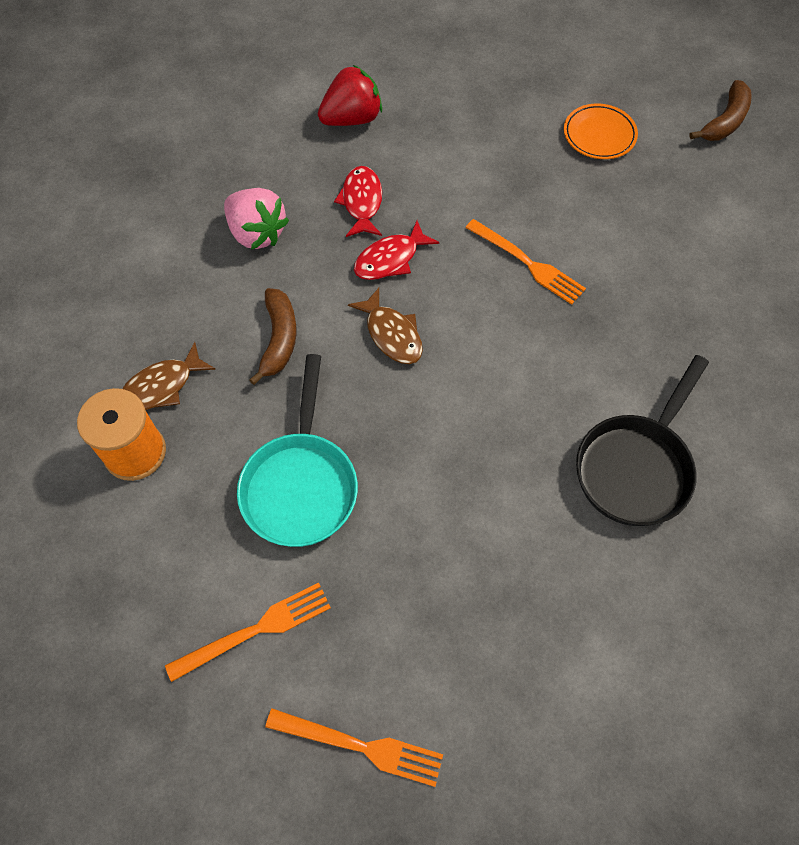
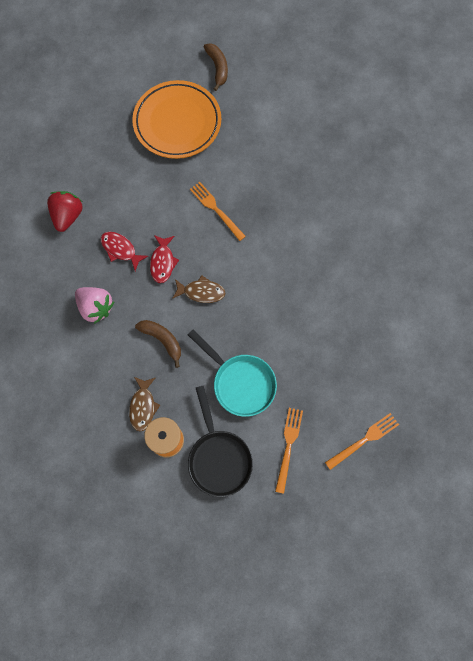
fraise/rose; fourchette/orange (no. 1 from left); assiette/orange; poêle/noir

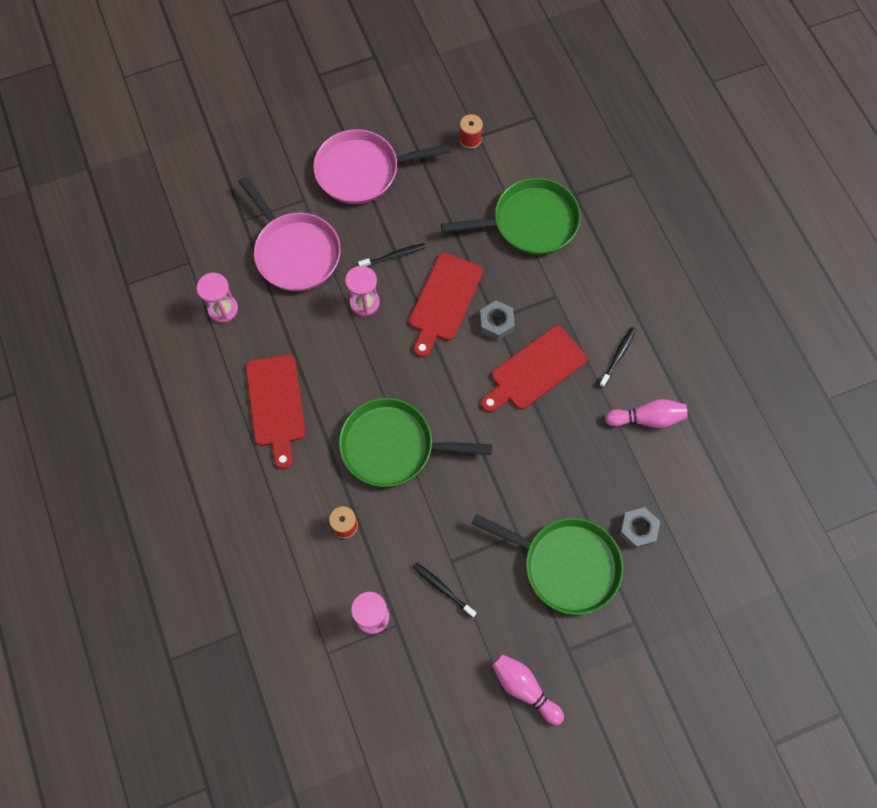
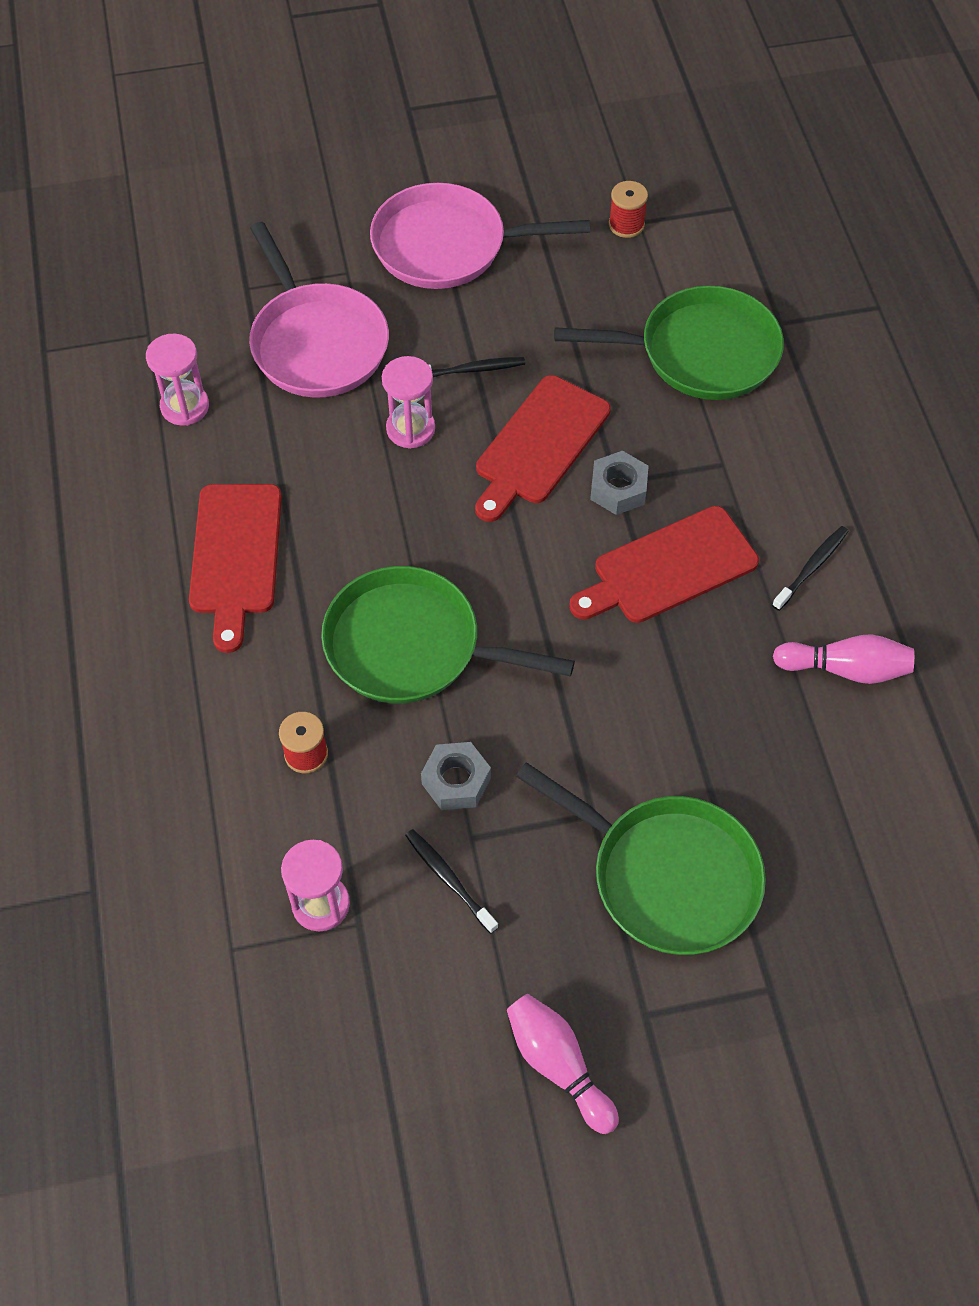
écrou/gris (no. 1 from left)

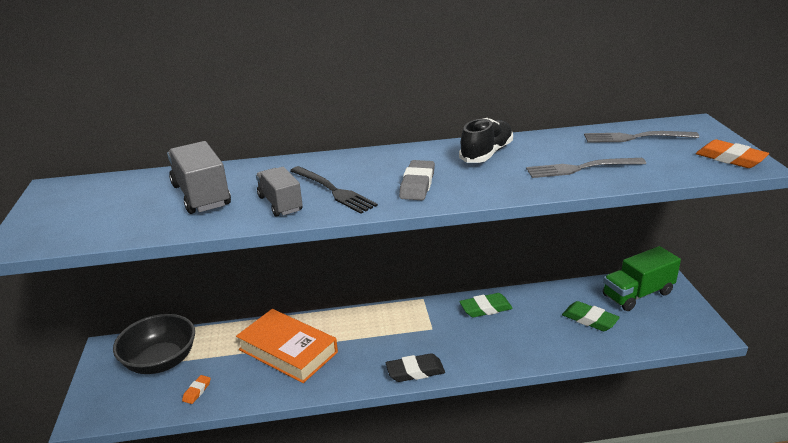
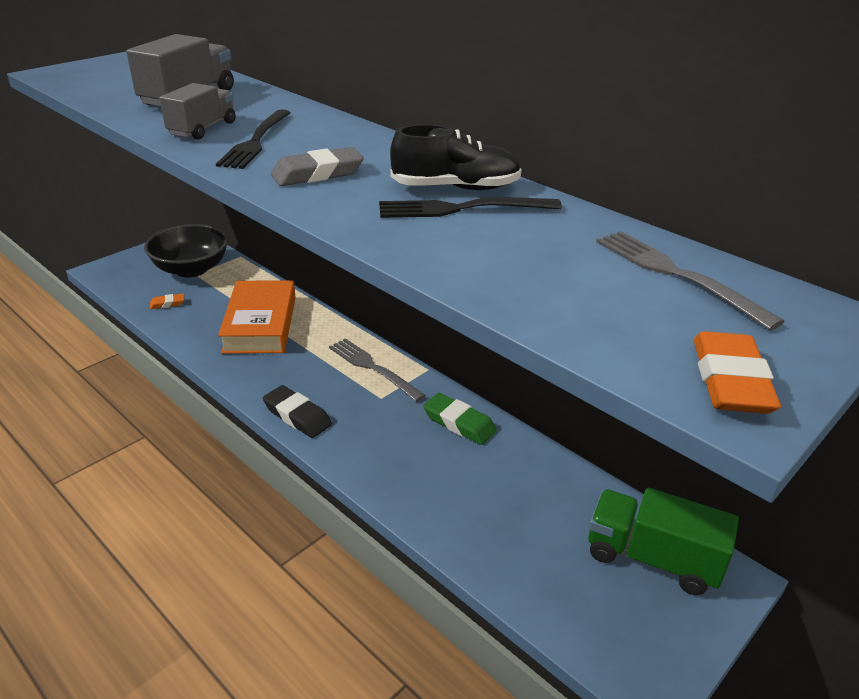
fourchette/gris (no. 1 from left); gomme/vert (no. 2 from left in the first image); fourchette/noir (no. 2 from left)

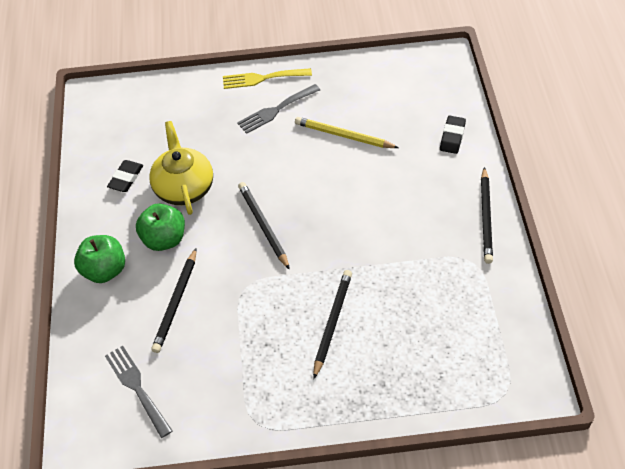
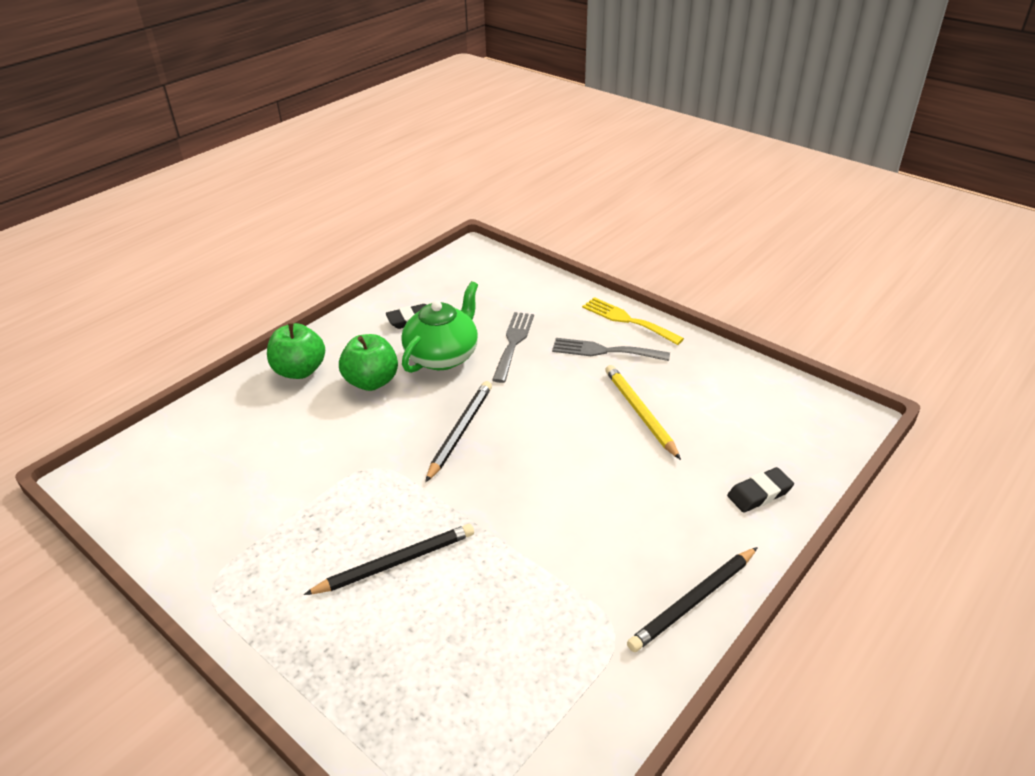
fourchette/gris (no. 1 from left); théière/vert; crayon/noir (no. 1 from left in the first image)

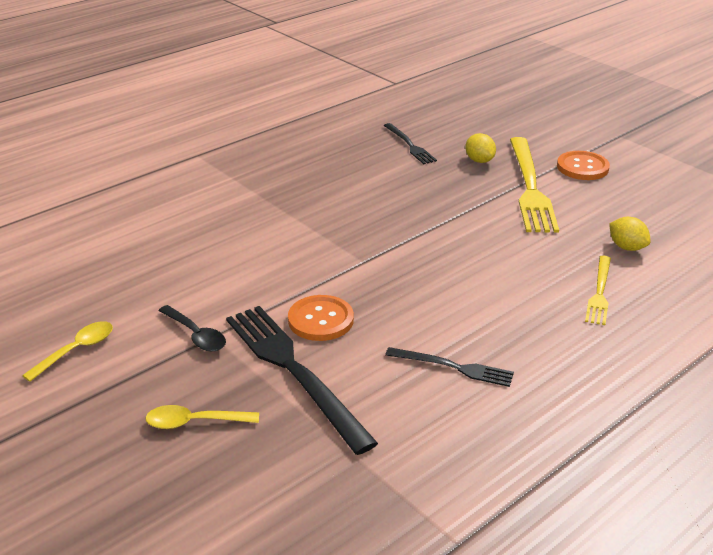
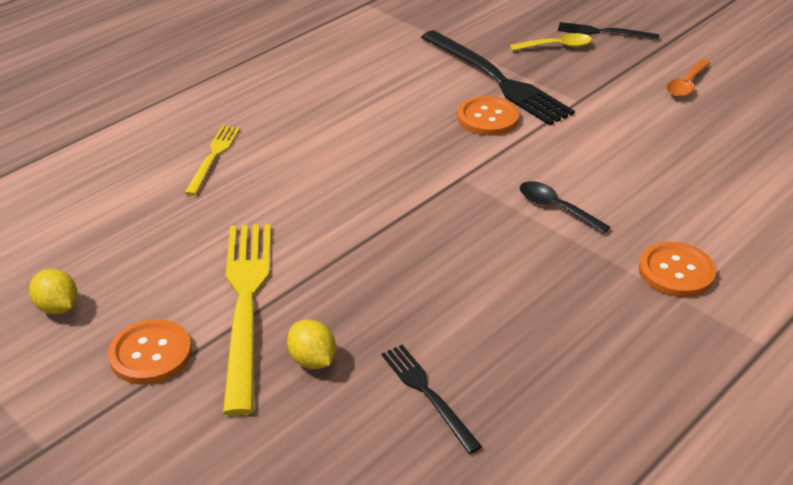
cuillère/orange; cuillère/noir; fourchette/noir (no. 3 from left); citron/jaune (no. 1 from left); bouton/orange (no. 3 from left)

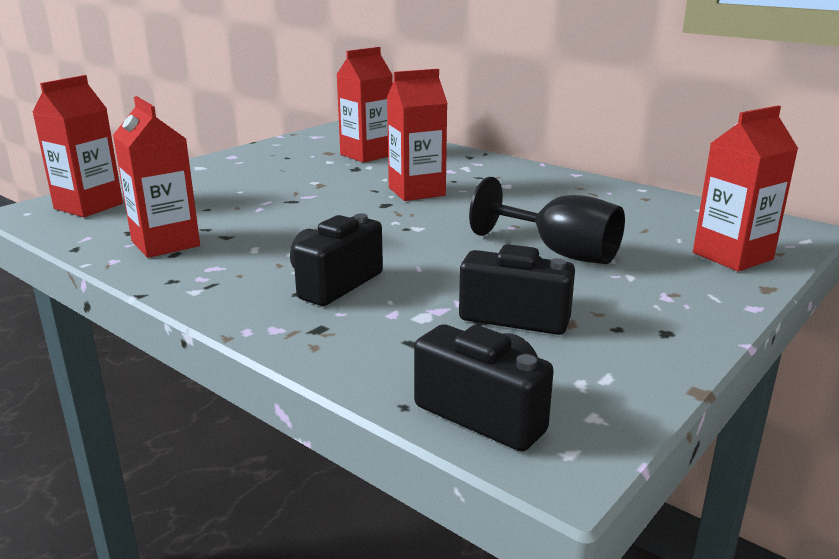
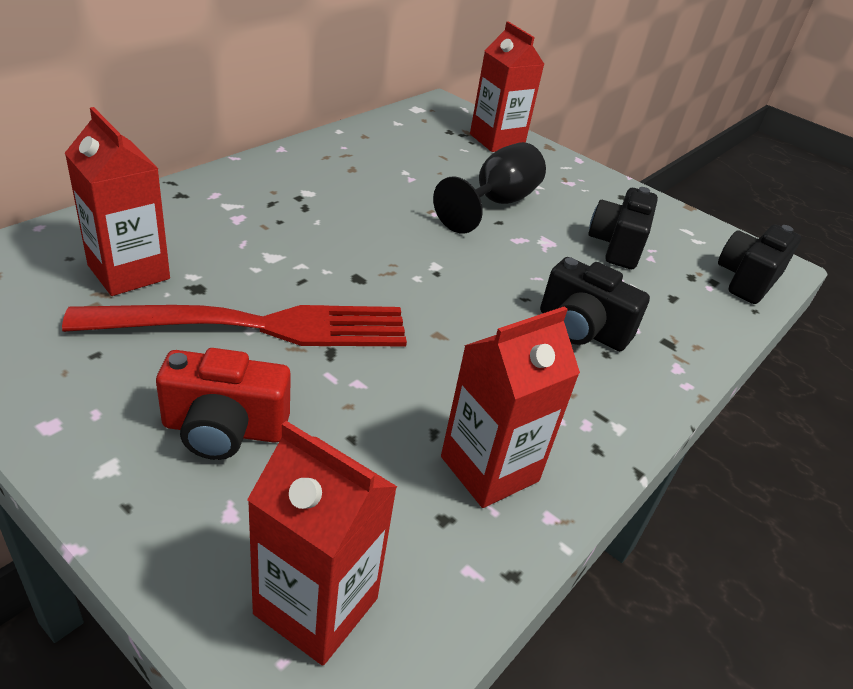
brique de lait/rouge (no. 4 from left in the first image); fourchette/rouge; appareil photo/rouge

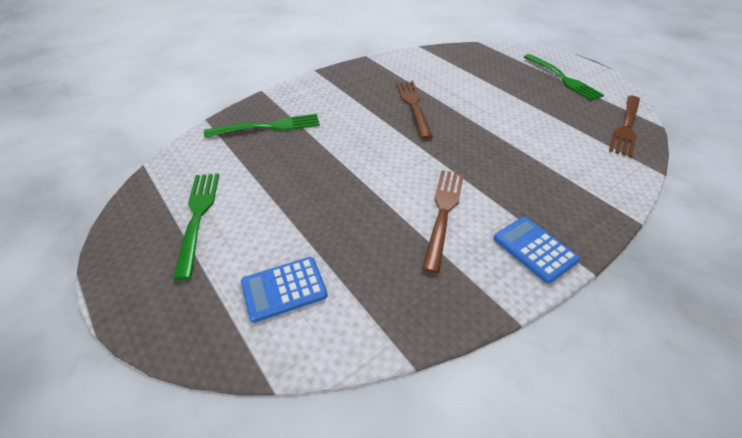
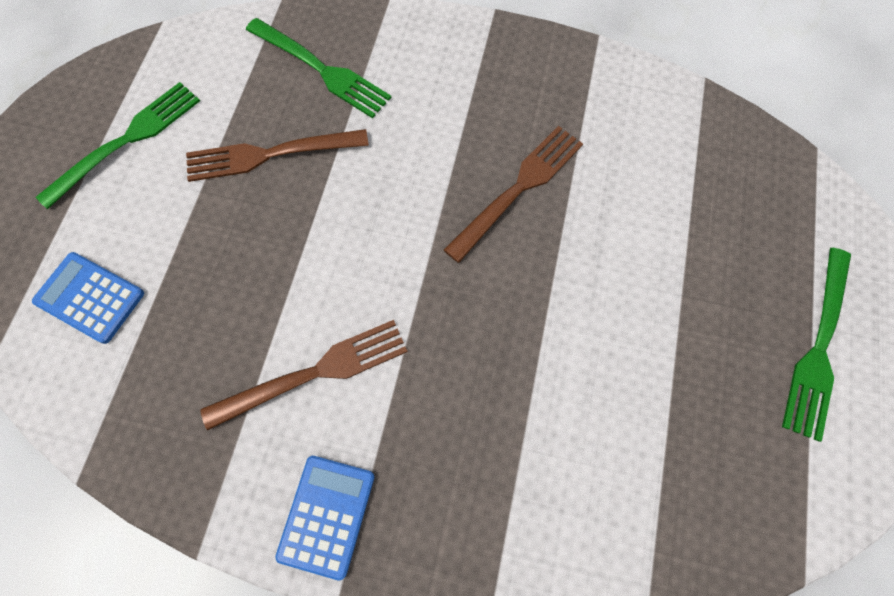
fourchette/marron (no. 1 from left)

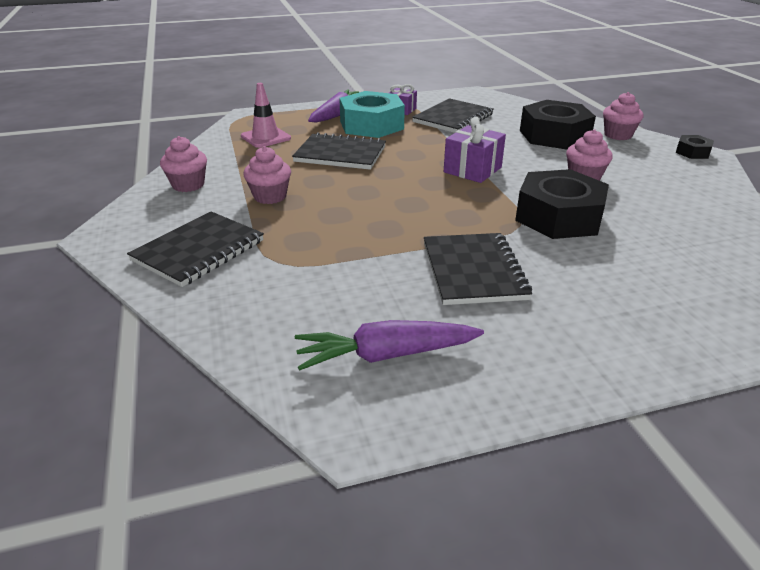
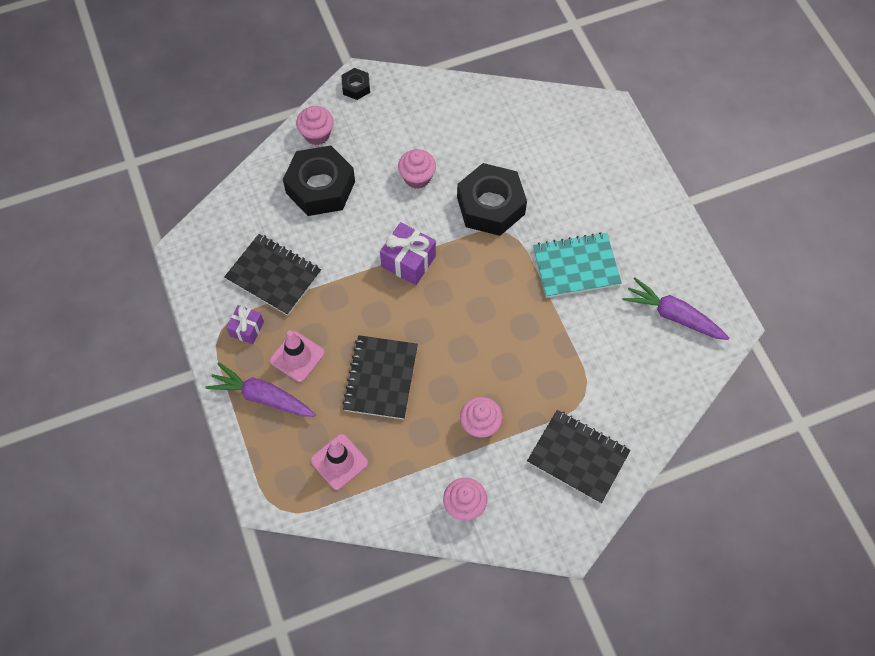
carotte/violet (no. 2 from left); cône de chantier/rose (no. 1 from left); carnet/turquoise

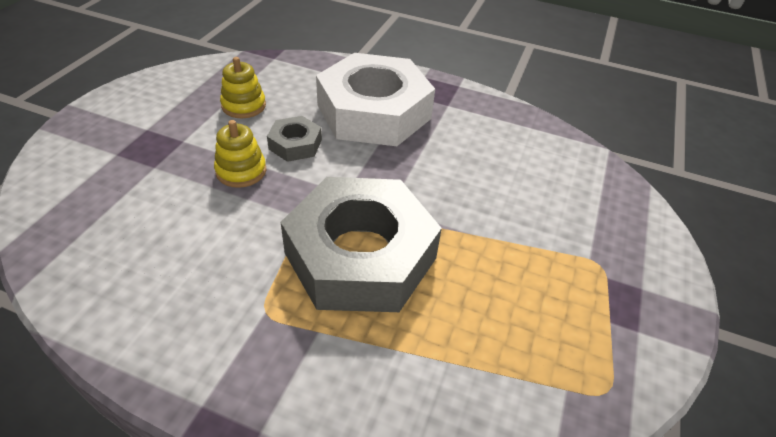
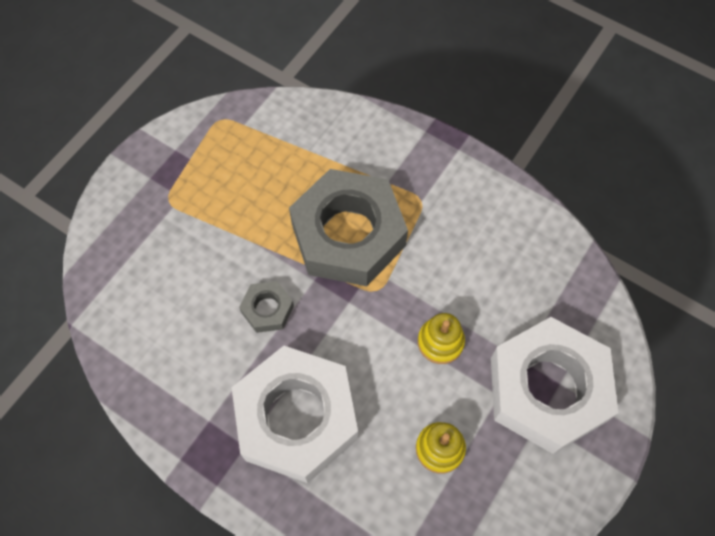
écrou/gris (no. 1 from left); écrou/blanc (no. 2 from left)

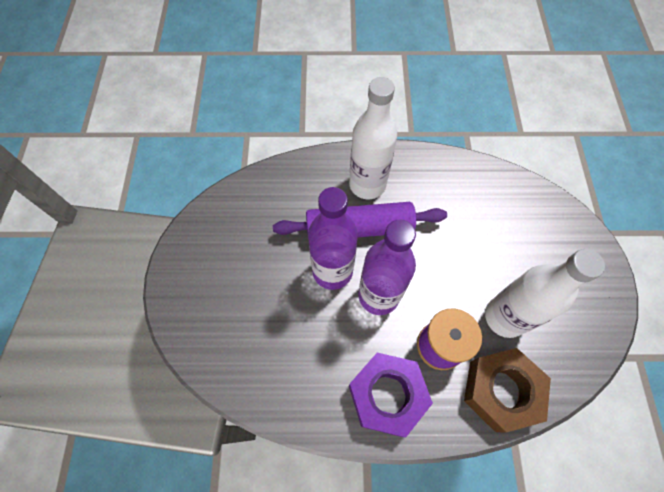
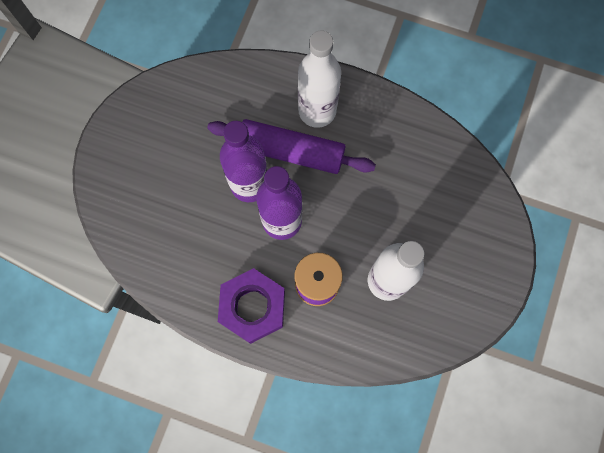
écrou/marron

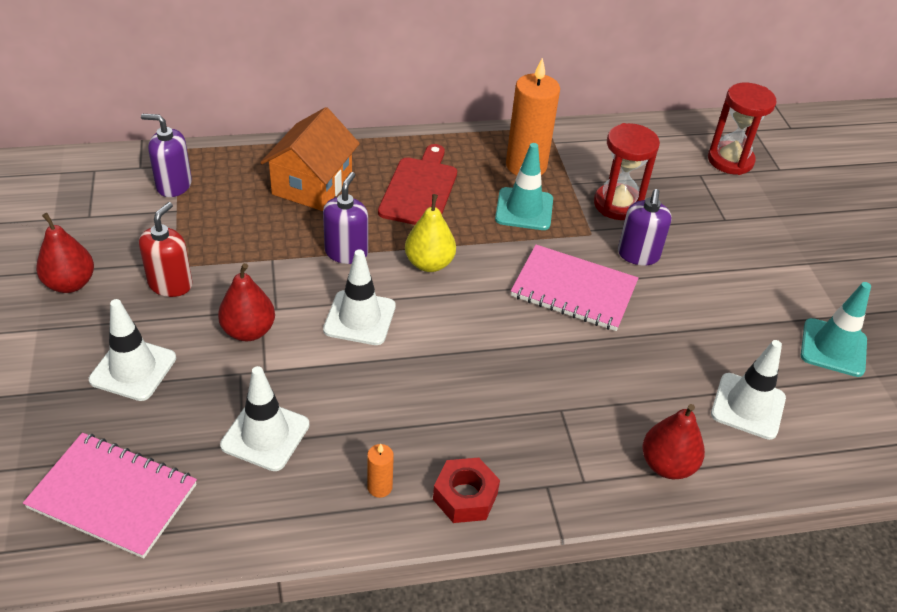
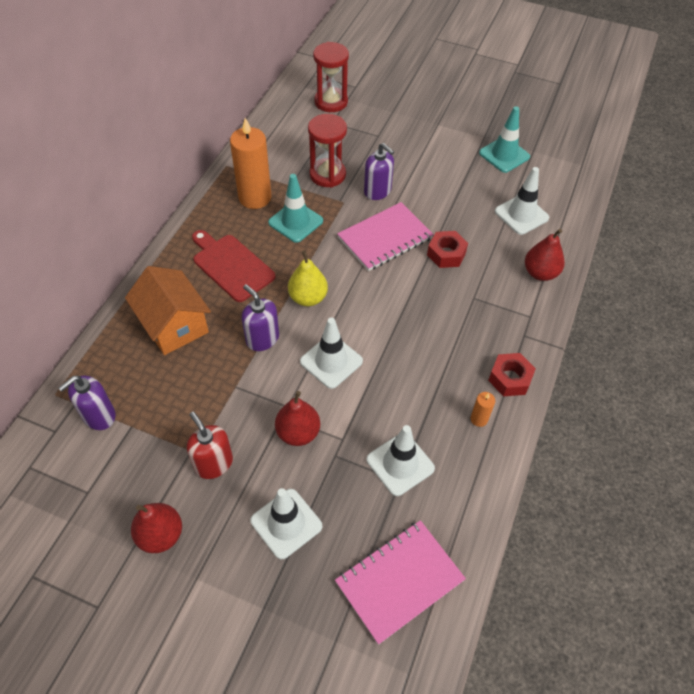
écrou/rouge (no. 1 from left)

